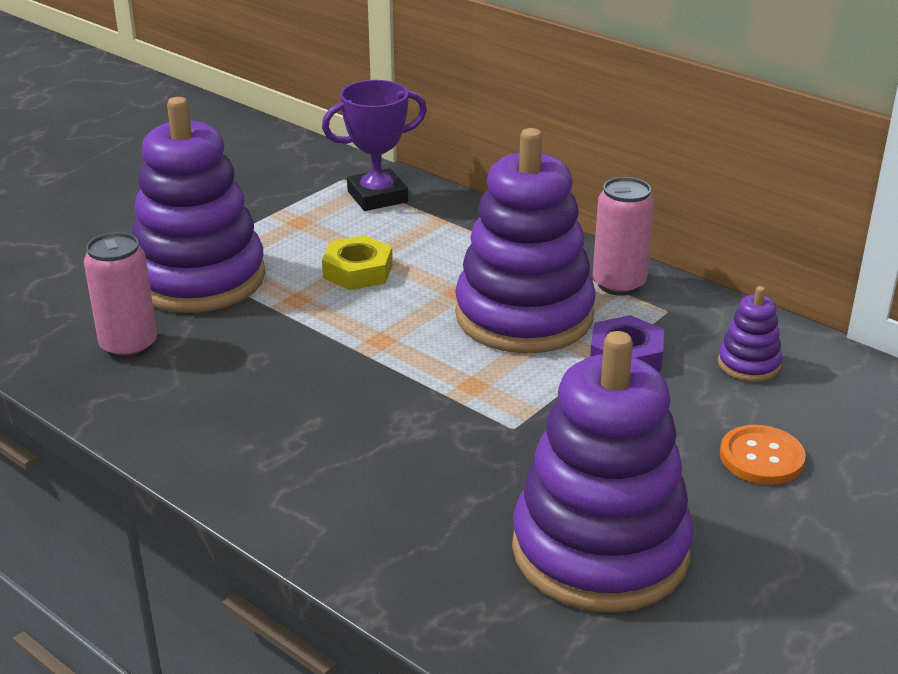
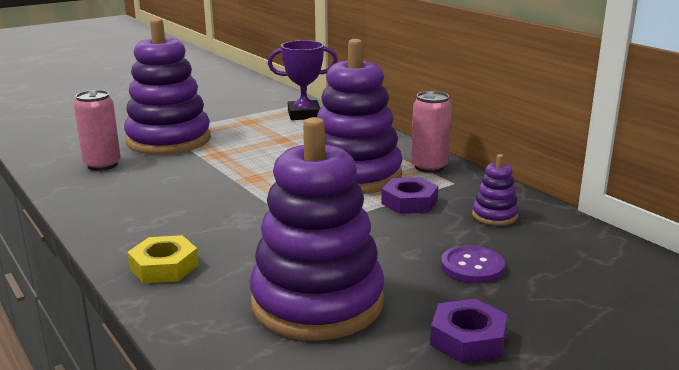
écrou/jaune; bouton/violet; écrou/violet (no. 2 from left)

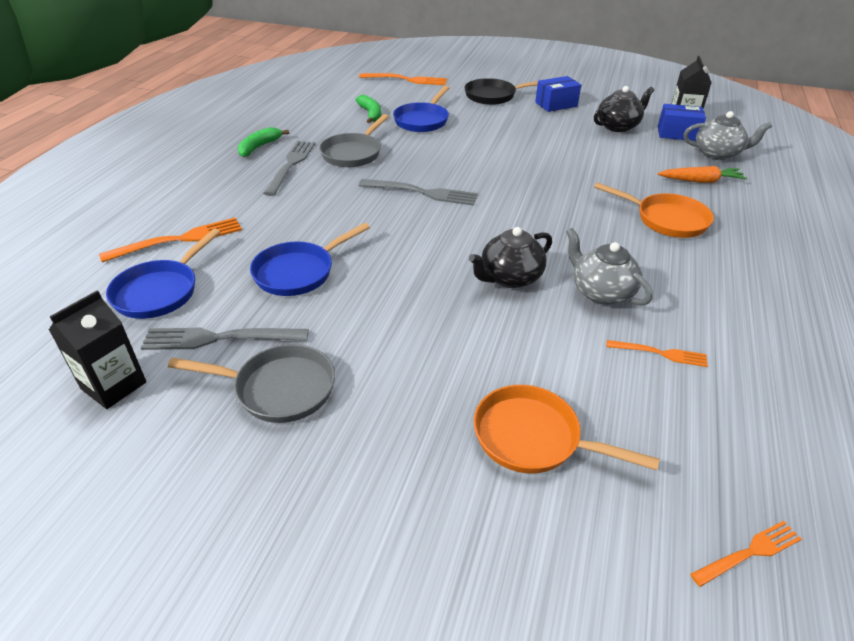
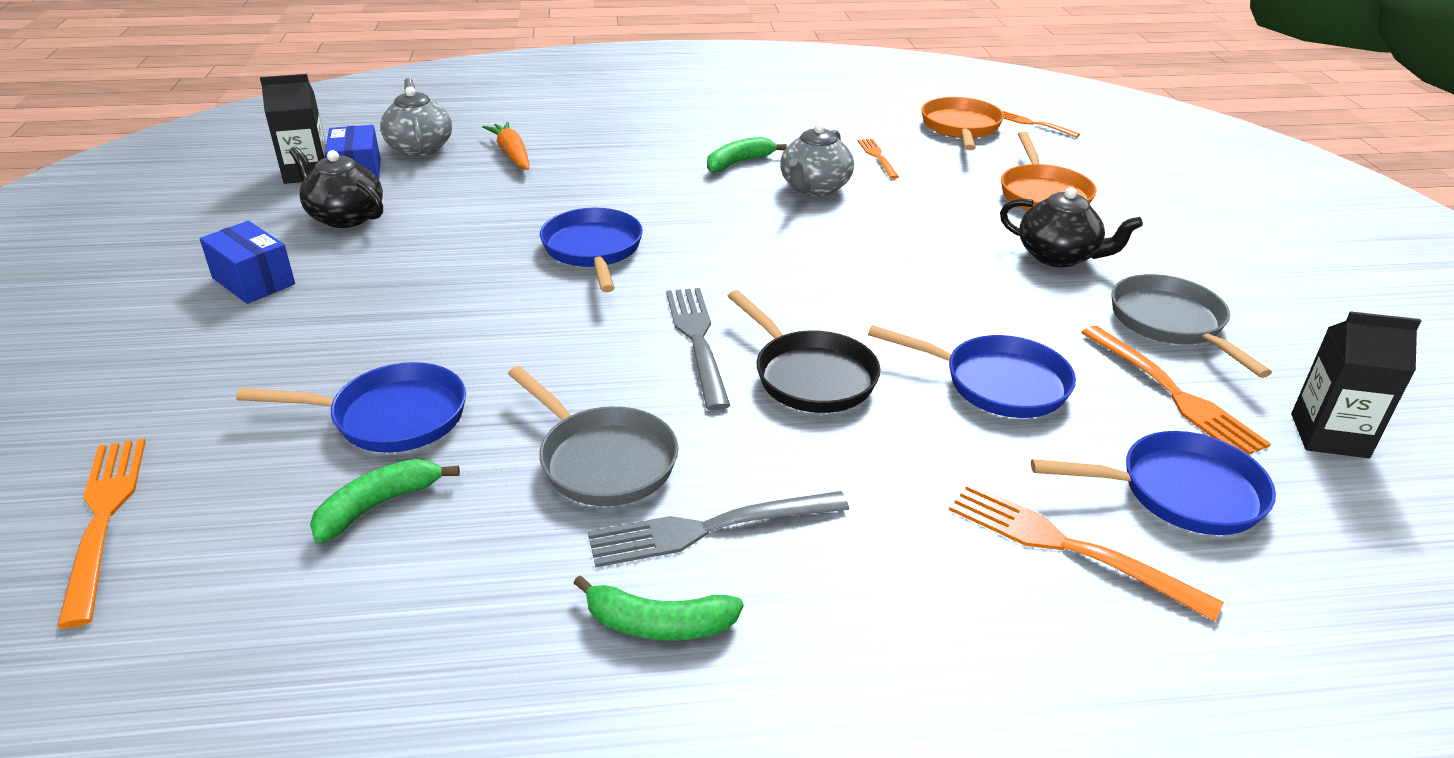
fourchette/orange (no. 5 from left); poêle/gris (no. 1 from left); poêle/noir; théière/noir (no. 2 from left); poêle/orange (no. 1 from left); poêle/bleu (no. 2 from left); banane/vert (no. 3 from left)

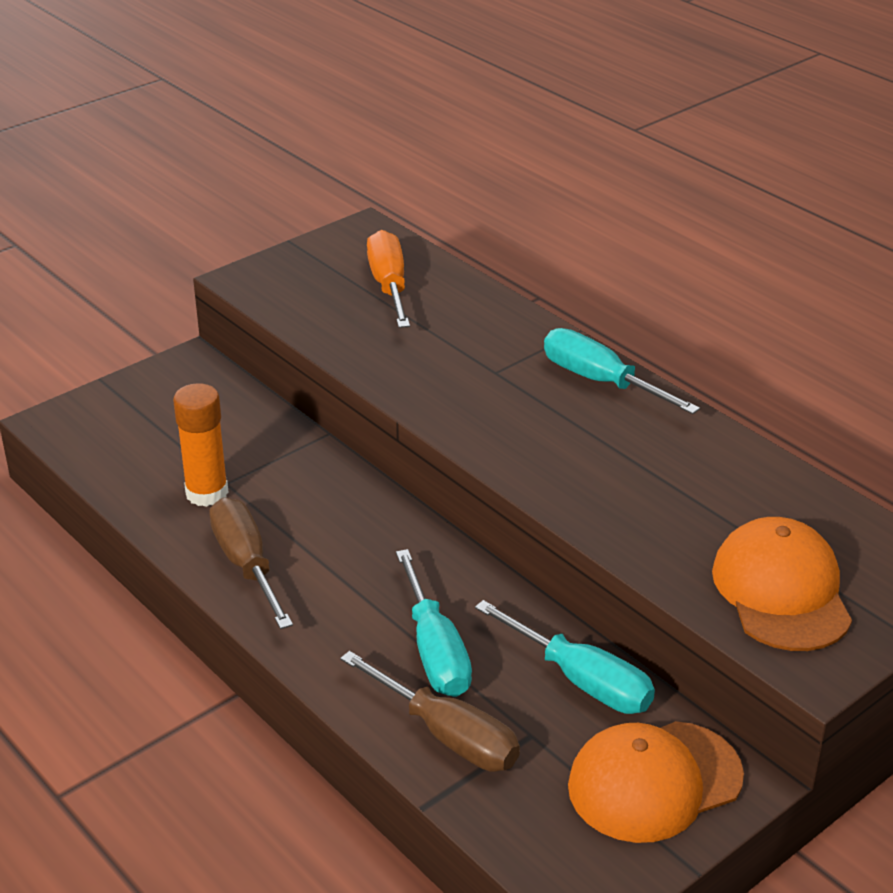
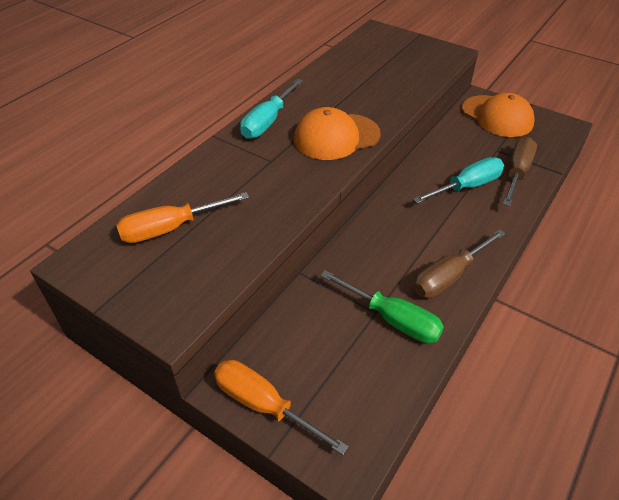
tournevis/vert; tournevis/turquoise (no. 2 from left in the first image); casquette/orange (no. 1 from left); tournevis/orange (no. 2 from left)

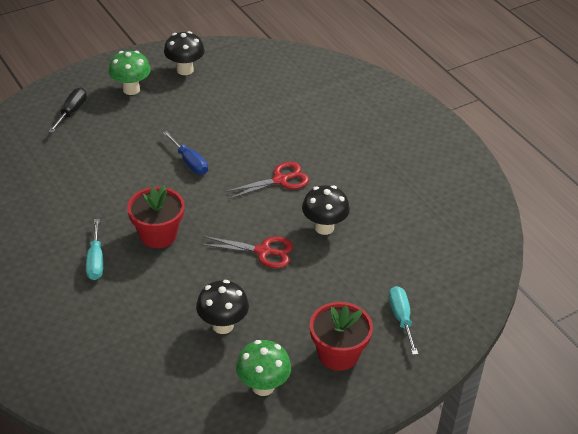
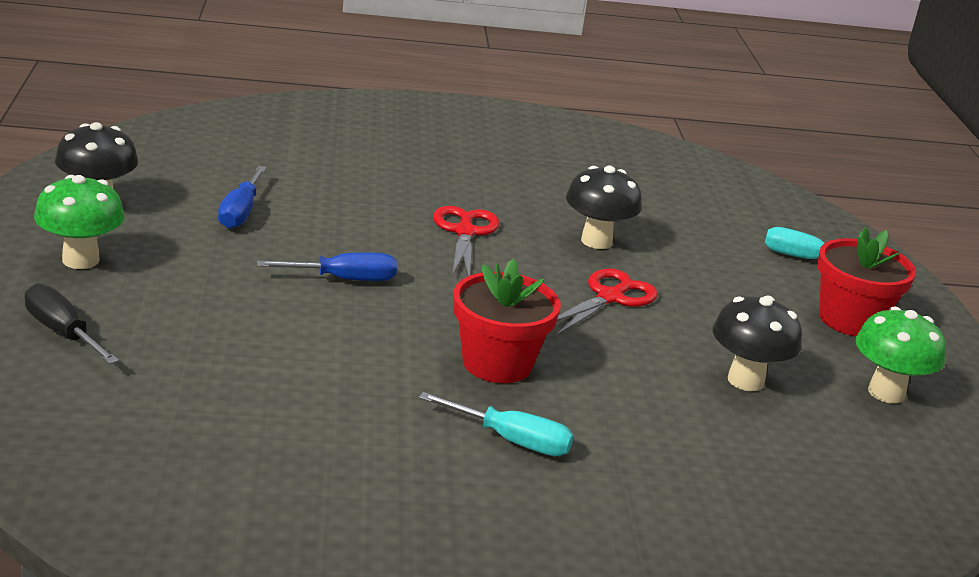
tournevis/bleu (no. 1 from left)

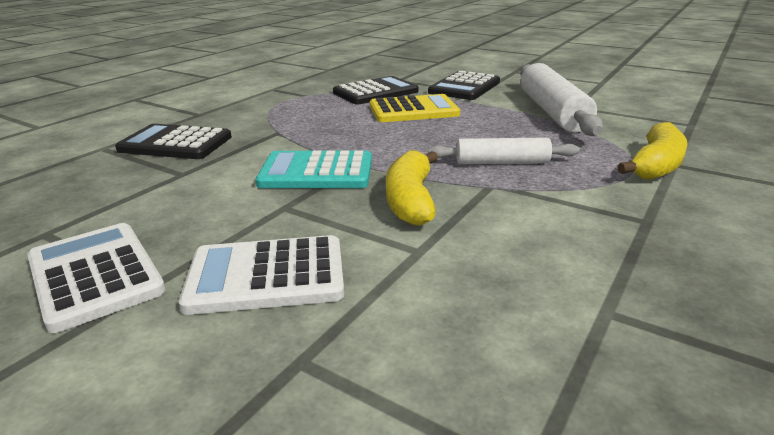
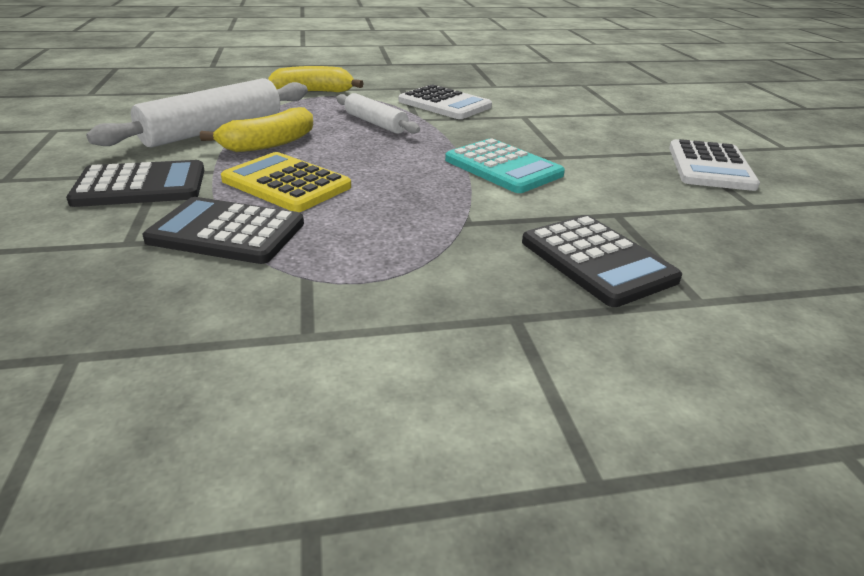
calculatrice/blanc (no. 1 from left); banane/jaune (no. 1 from left)

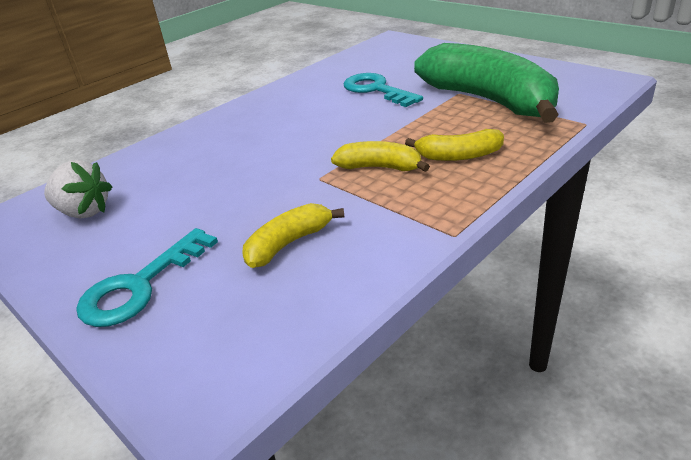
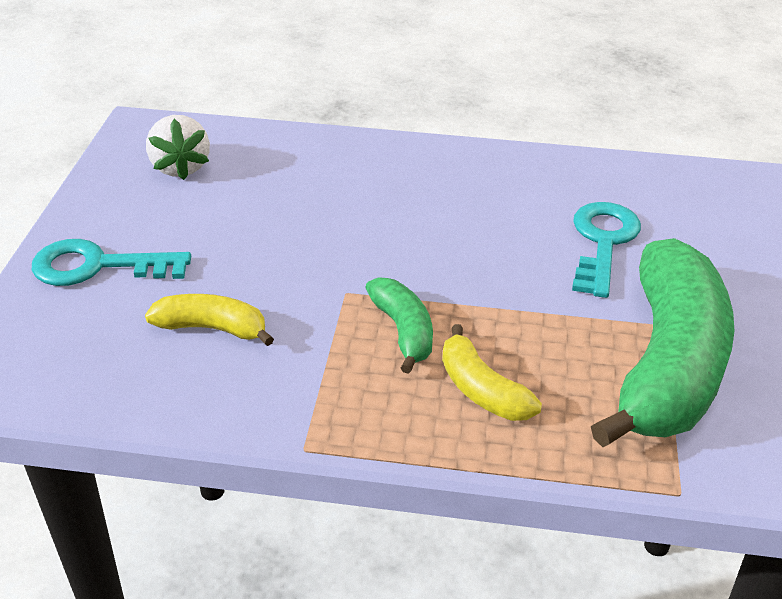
banane/vert (no. 1 from left)

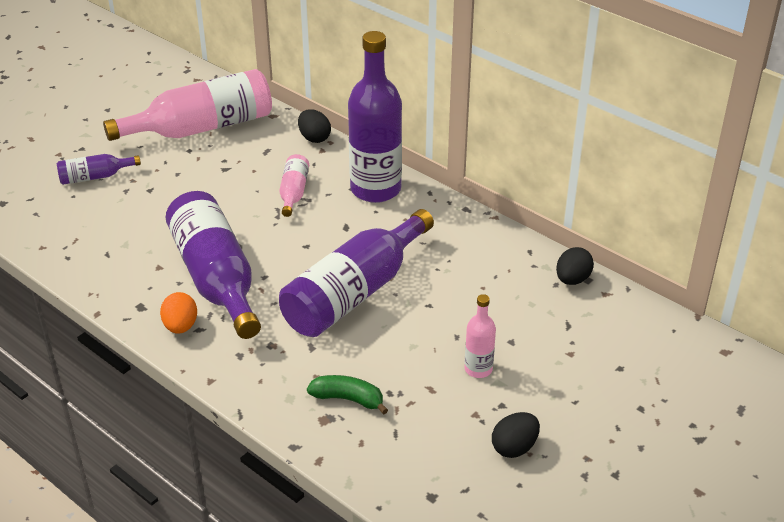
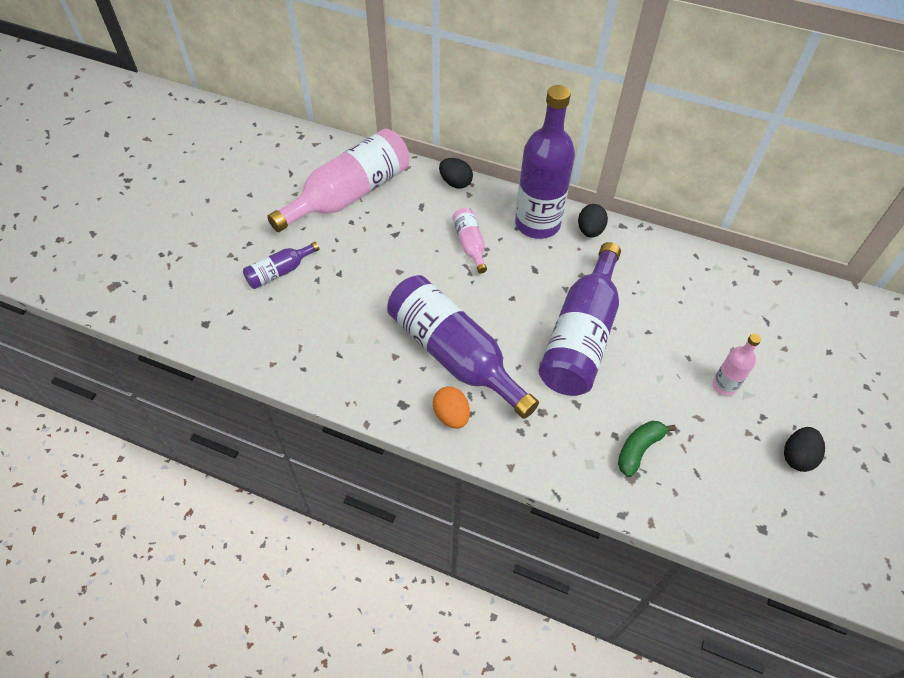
banane/vert; œuf/noir (no. 2 from left)

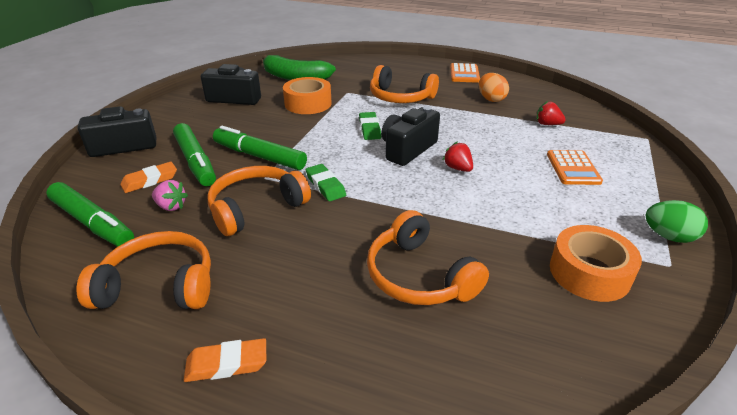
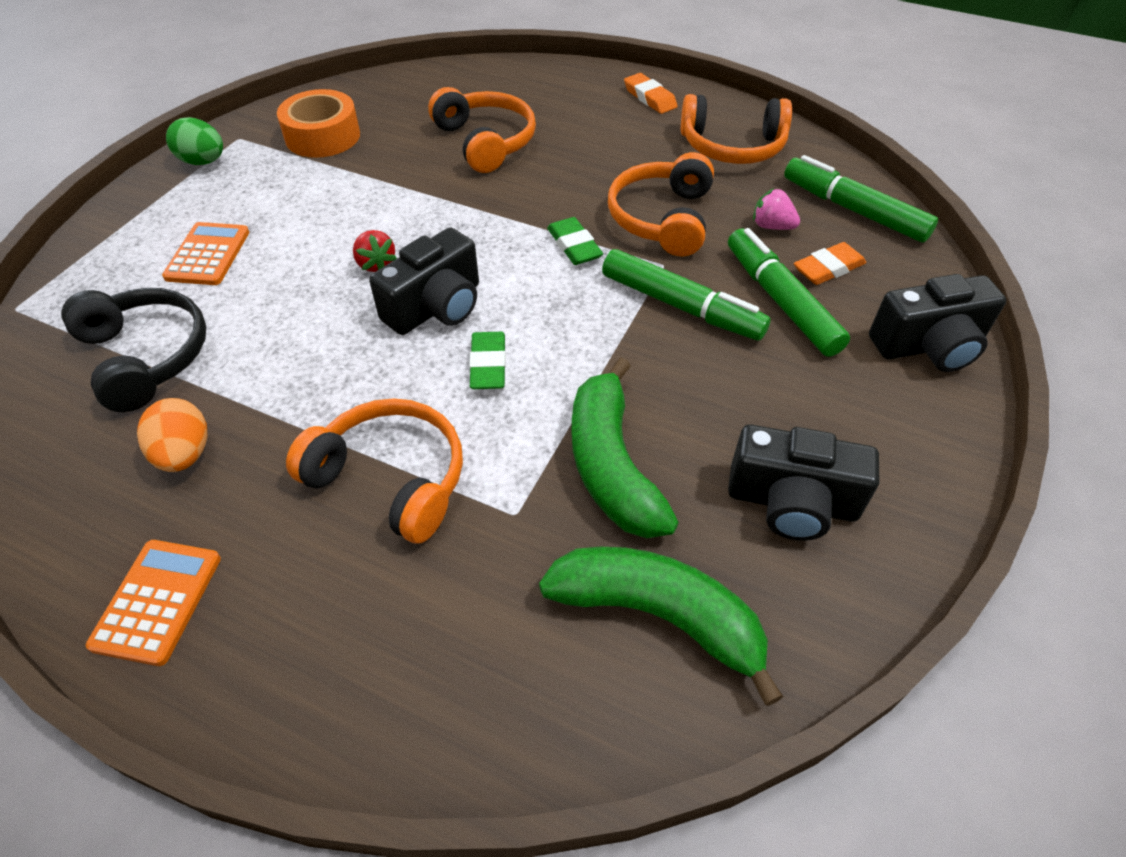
gomme/orange (no. 1 from left); casque audio/orange (no. 3 from left); banane/vert (no. 1 from left); casque audio/noir

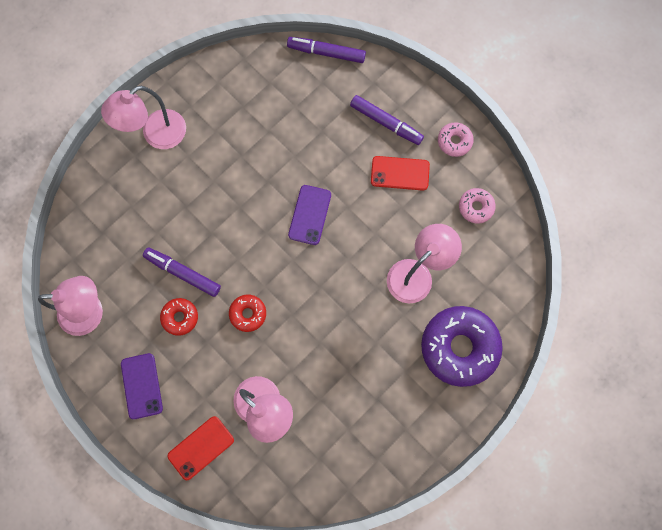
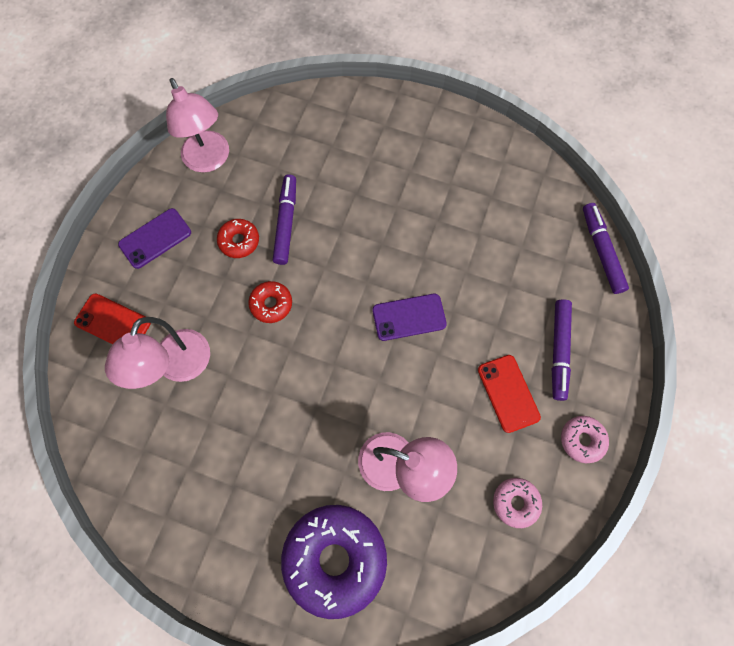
lampe/rose (no. 2 from left in the first image)

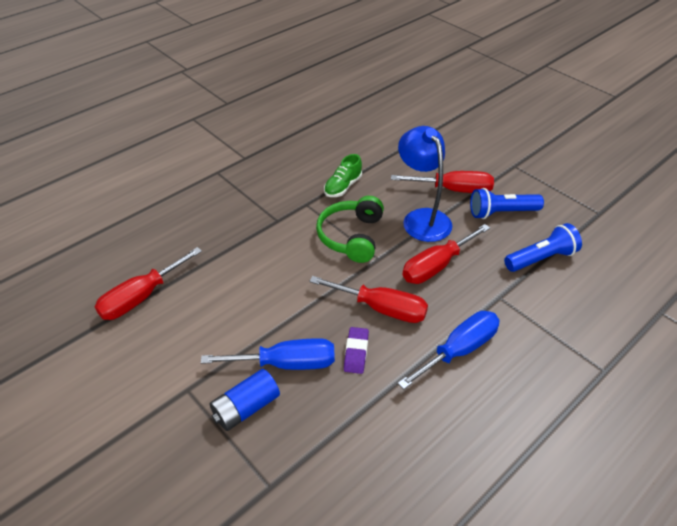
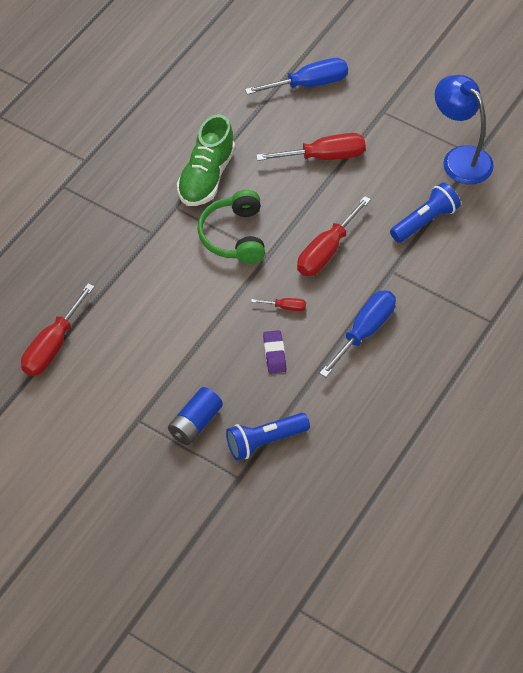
tournevis/bleu (no. 1 from left); tournevis/rouge (no. 2 from left); chaussure/vert; lampe/bleu; lampe de poche/bleu (no. 1 from left)

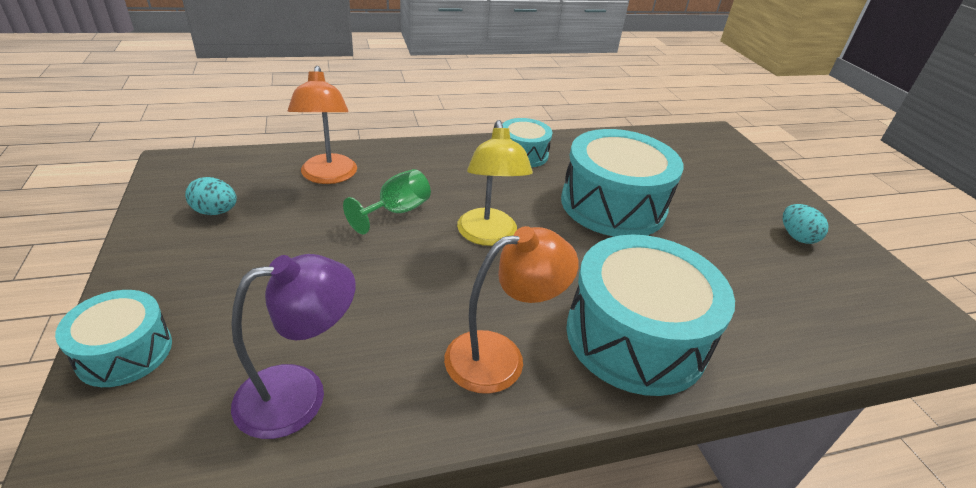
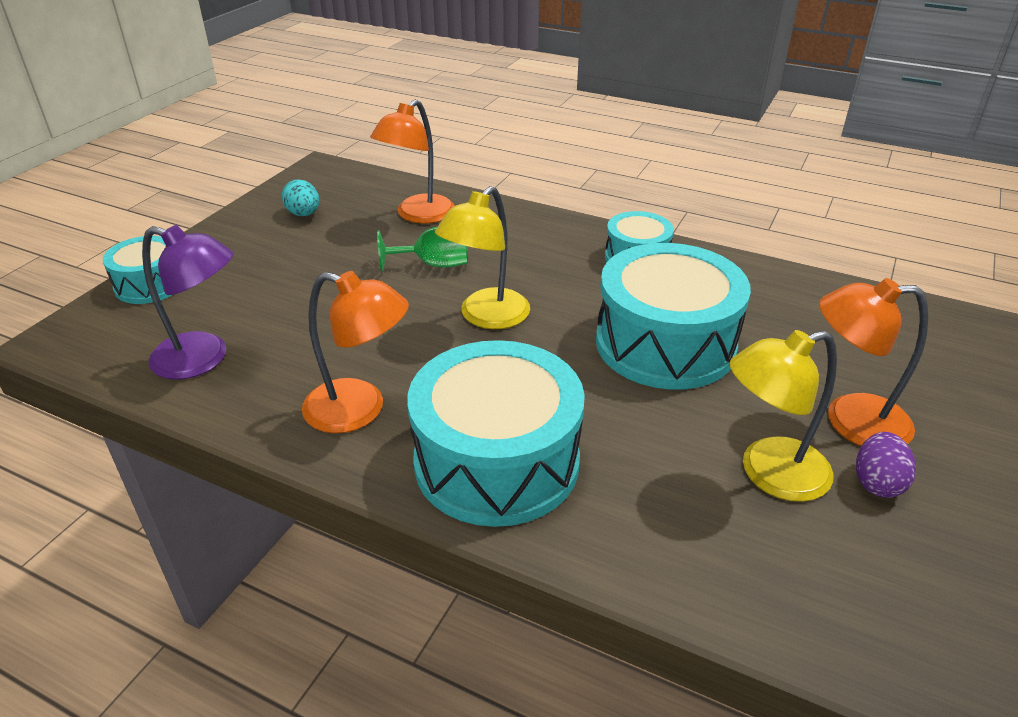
œuf/violet; lampe/jaune (no. 2 from left); lampe/orange (no. 3 from left)

